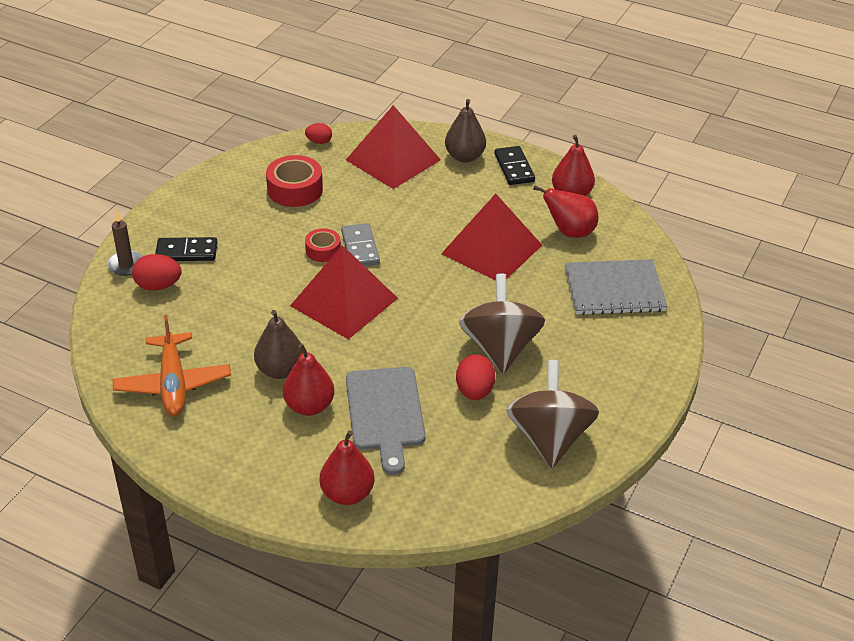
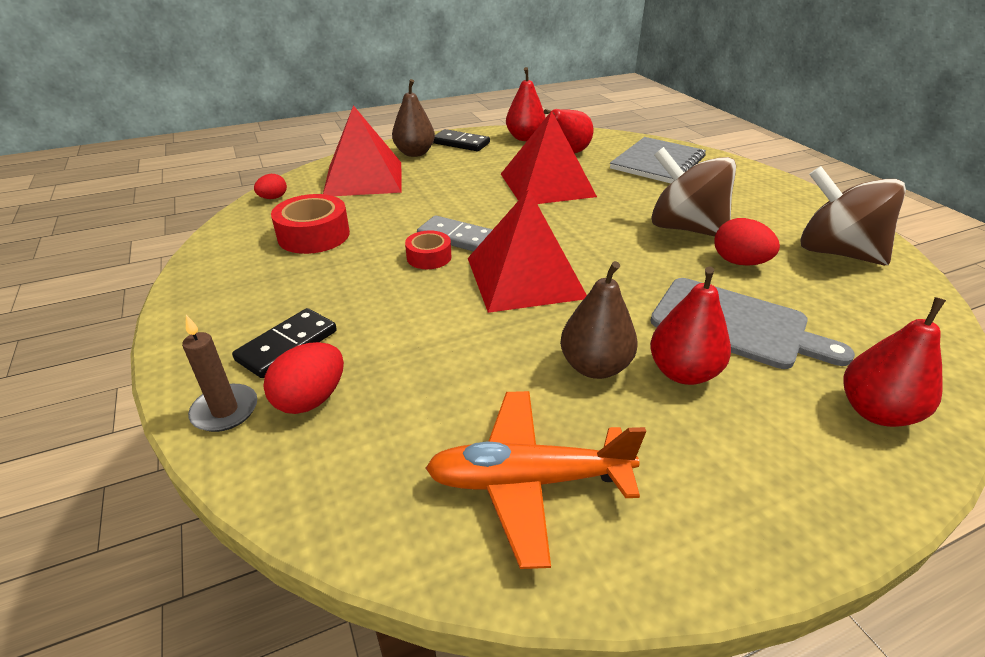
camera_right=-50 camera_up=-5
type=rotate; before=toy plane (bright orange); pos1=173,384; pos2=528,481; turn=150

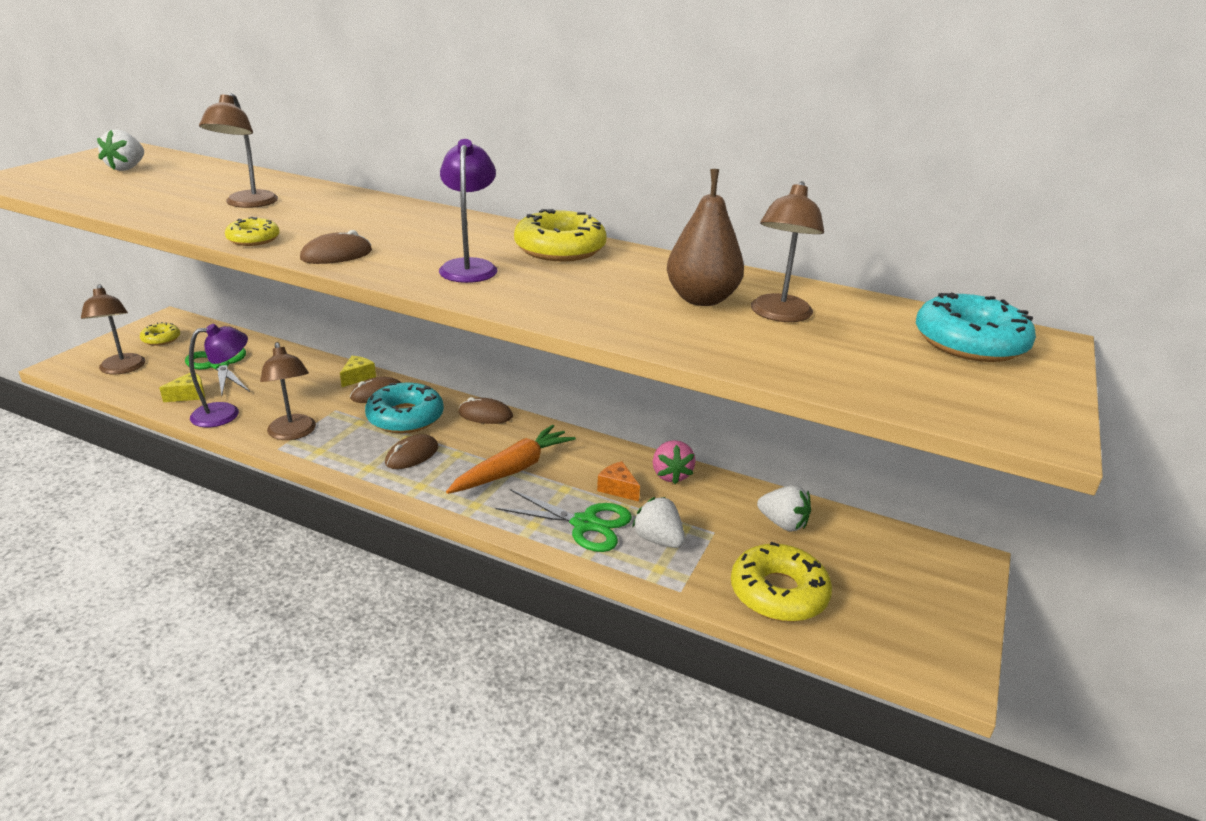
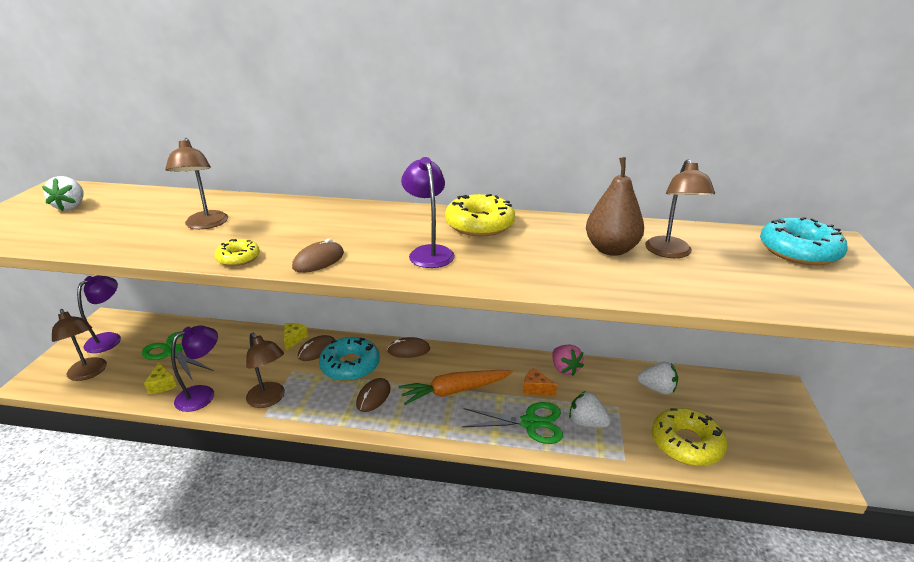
camera_right=-15 camera_up=0
type=replace; before=donut (golden); after=desk lamp (purple); pos1=161,339; pos2=109,339
type=rotate; before=cheese (golden); pos1=189,395; pos2=162,385; turn=120
type=rotate; before=root vegetable (bright orange); pos1=513,469; pos2=454,391; turn=-135

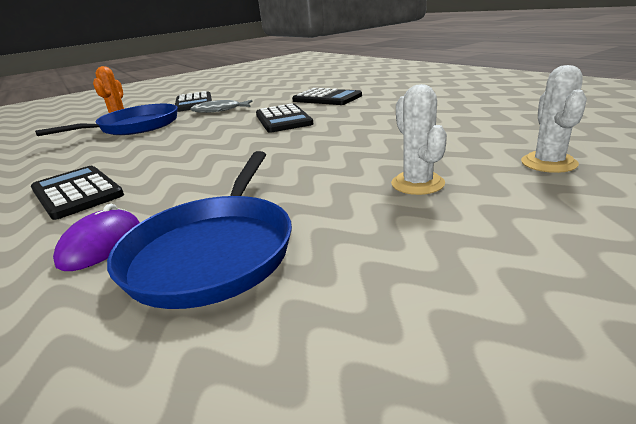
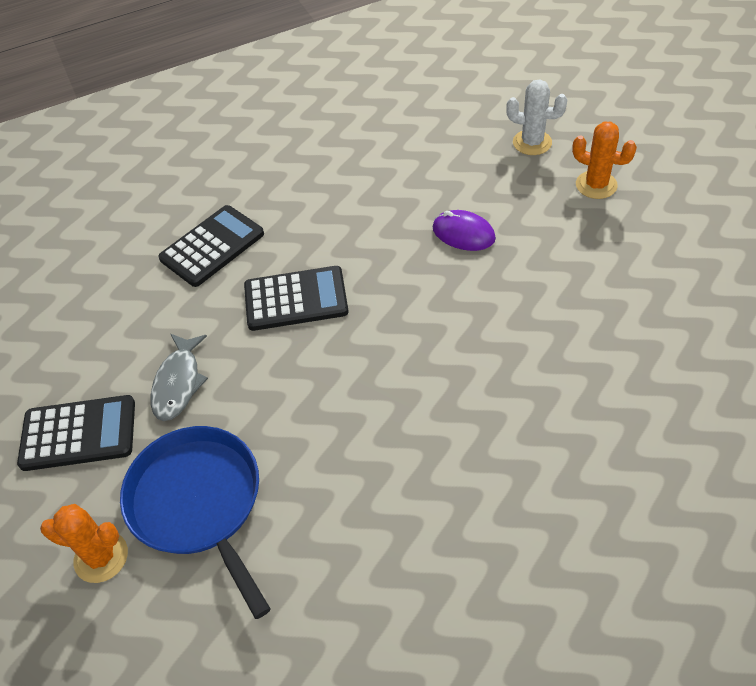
camera_right=-80 camera_up=25
type=delete; before=pocket calculator (jet-black); pos1=77,193
type=move; before=computer mouse (purple); pos1=101,245; pos2=463,233
type=delete; before=frying pan (cobalt); pos1=213,251
type=delete; before=cactus (white); pos1=417,183
type=insert; after=cactus (bright orange); pos2=596,185

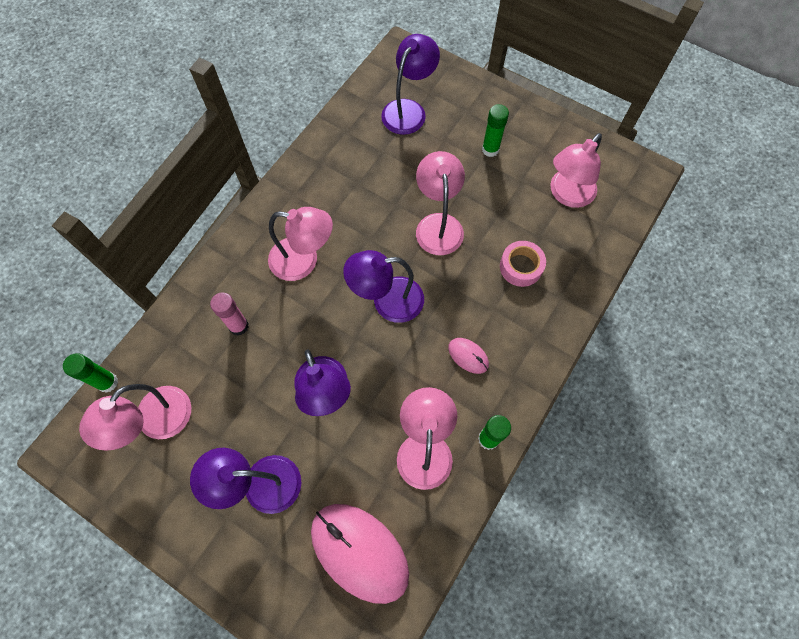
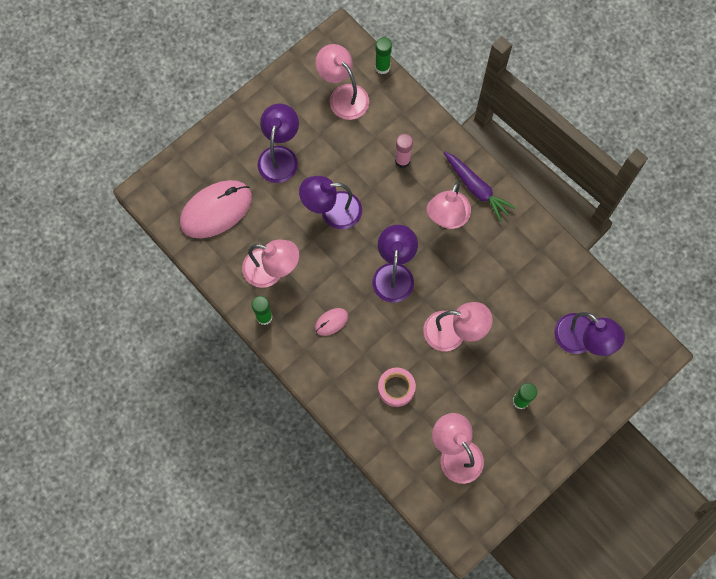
camera_right=105 camera_up=5
type=insert; after=root vegetable (purple); pos2=476,188

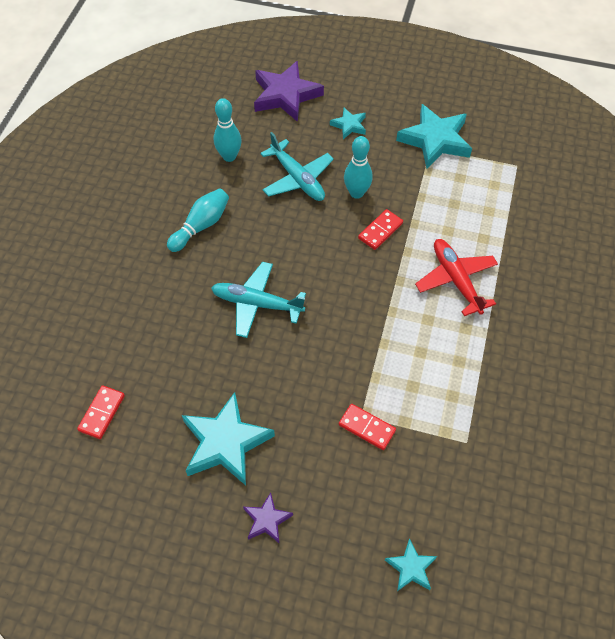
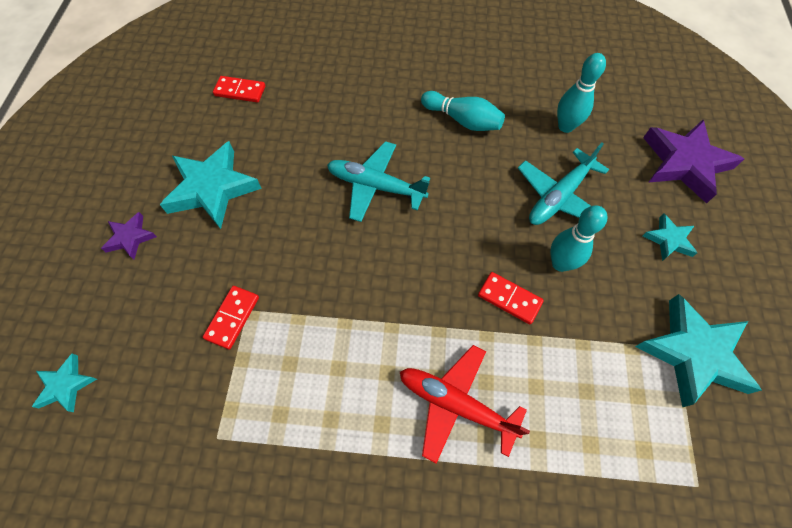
camera_right=80 camera_up=5
type=rotate; before=toy plane (teal); pos1=257,304; pos2=375,186; turn=-75
type=rotate; before=toy plane (red); pos1=456,280; pos2=456,404; turn=-120

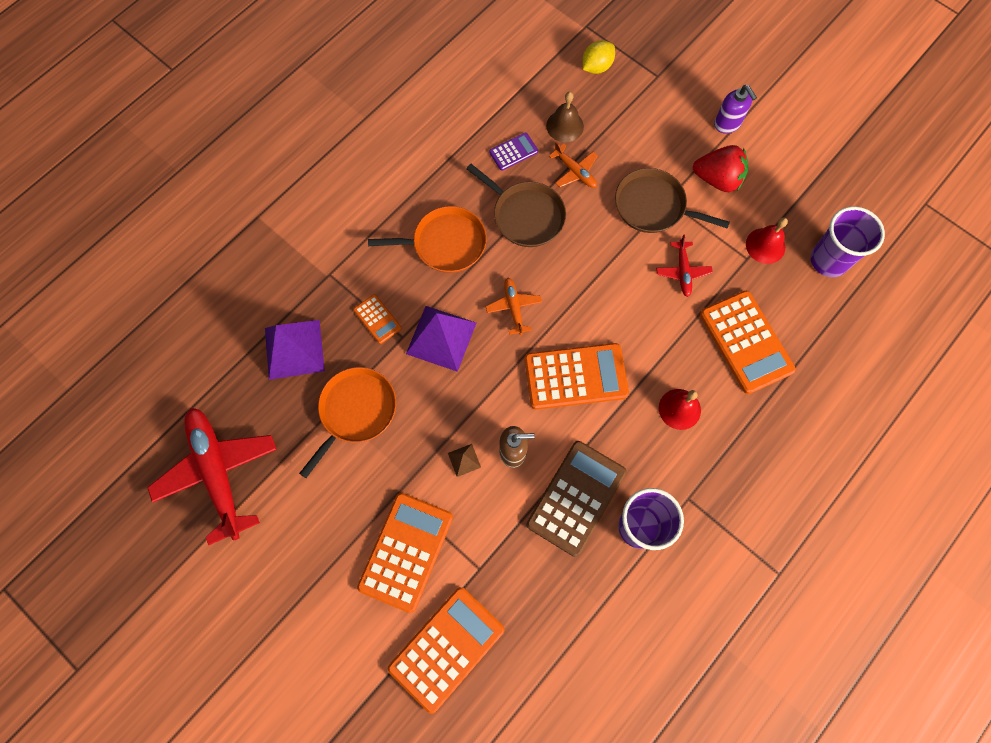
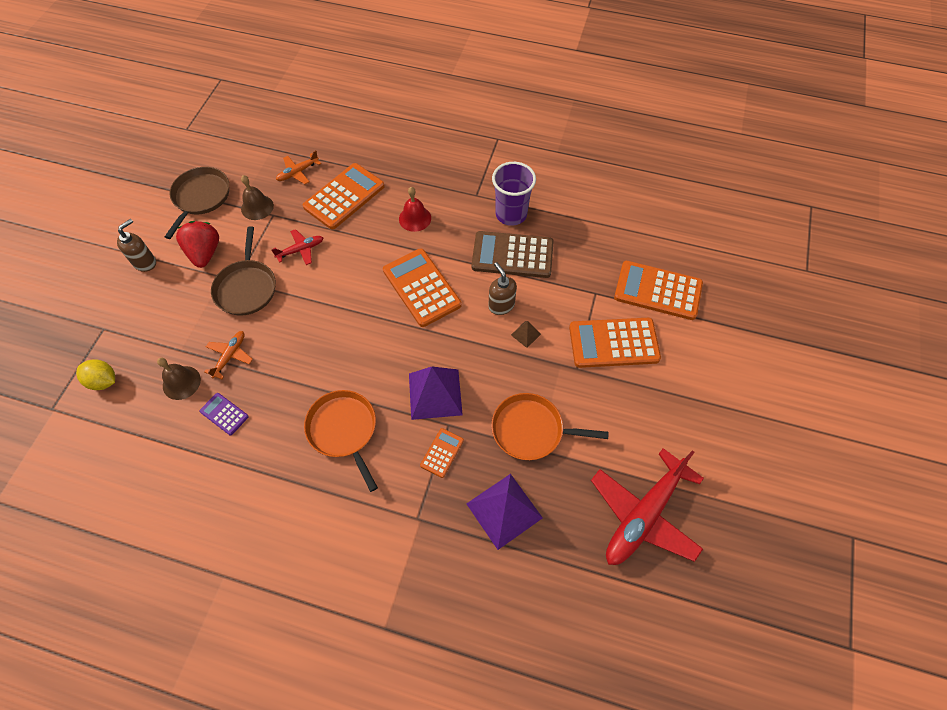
camera_right=-115 camera_up=-10
type=move; before=frying pan (brown); pos1=525,215; pos2=200,197
type=move; before=toy plane (bright orange); pos1=514,308; pos2=298,172
type=recolor; before=soap pump (purple); after=soap pump (brown); pos1=727,124; pos2=145,262
type=recolor; before=school bell (red); after=school bell (brown); pos1=765,245; pos2=257,207
type=delete; before=beaker (purple); pos1=828,260

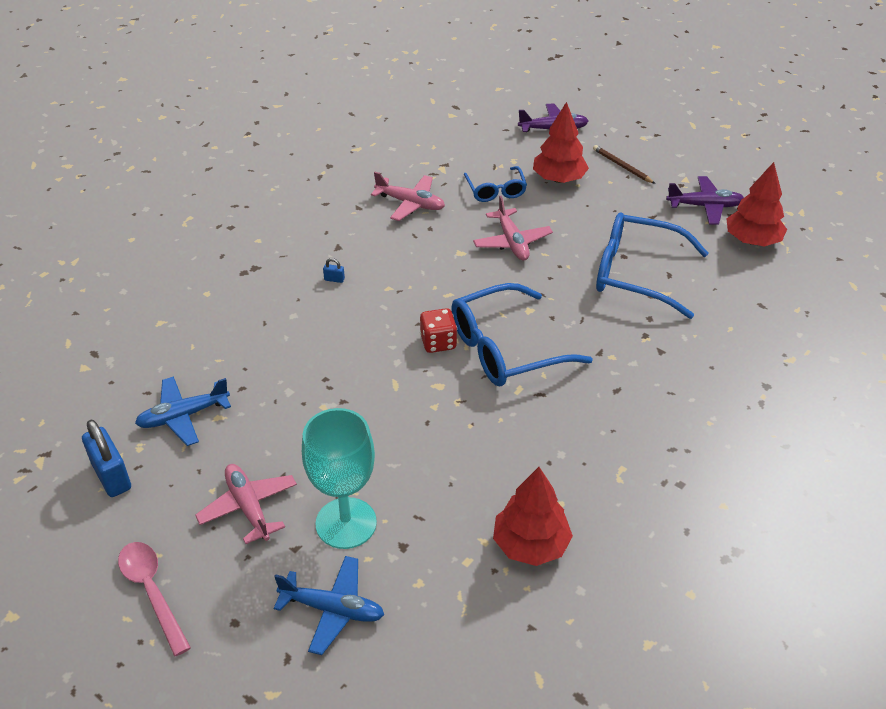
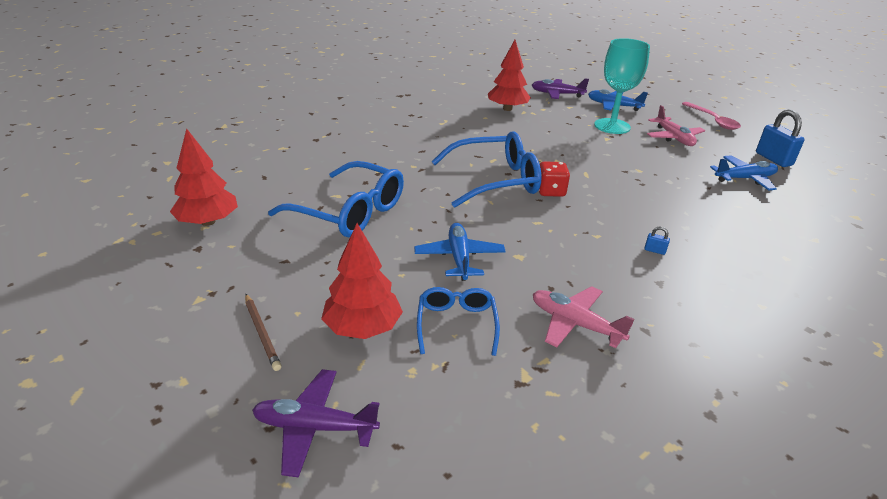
camera_right=-170 camera_up=-10
type=recolor; before=toy plane (rosy); after=toy plane (cobalt); pos1=512,242; pos2=459,258
type=move; before=toy plane (purple); pos1=705,206; pos2=557,94

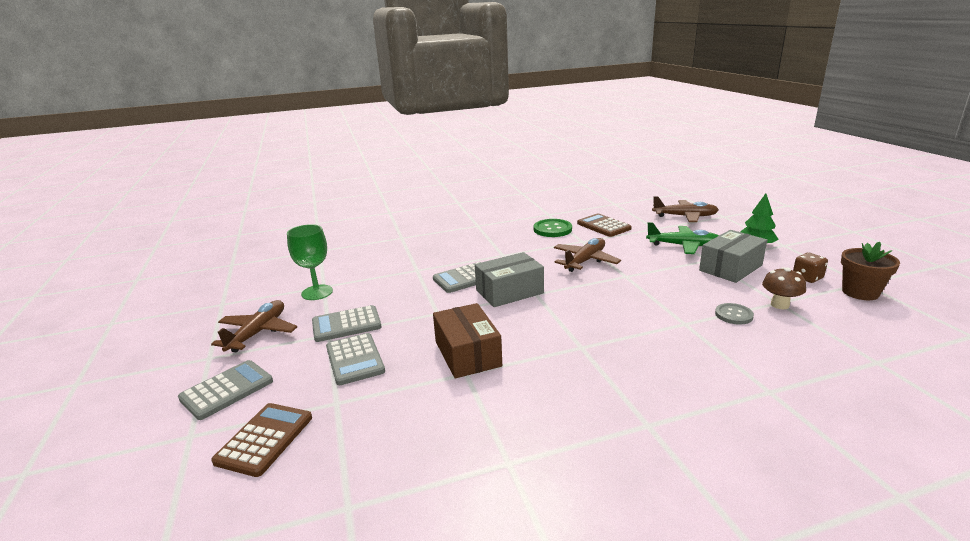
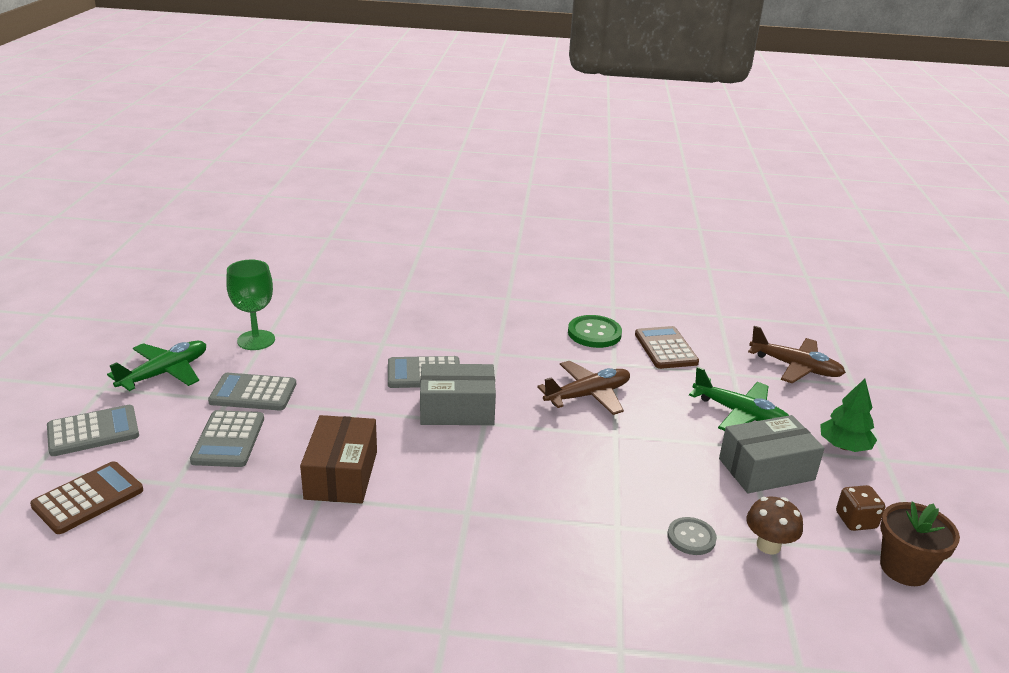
camera_right=20 camera_up=5
type=recolor; before=toy plane (brown); after=toy plane (emerald); pos1=258,332; pos2=165,373

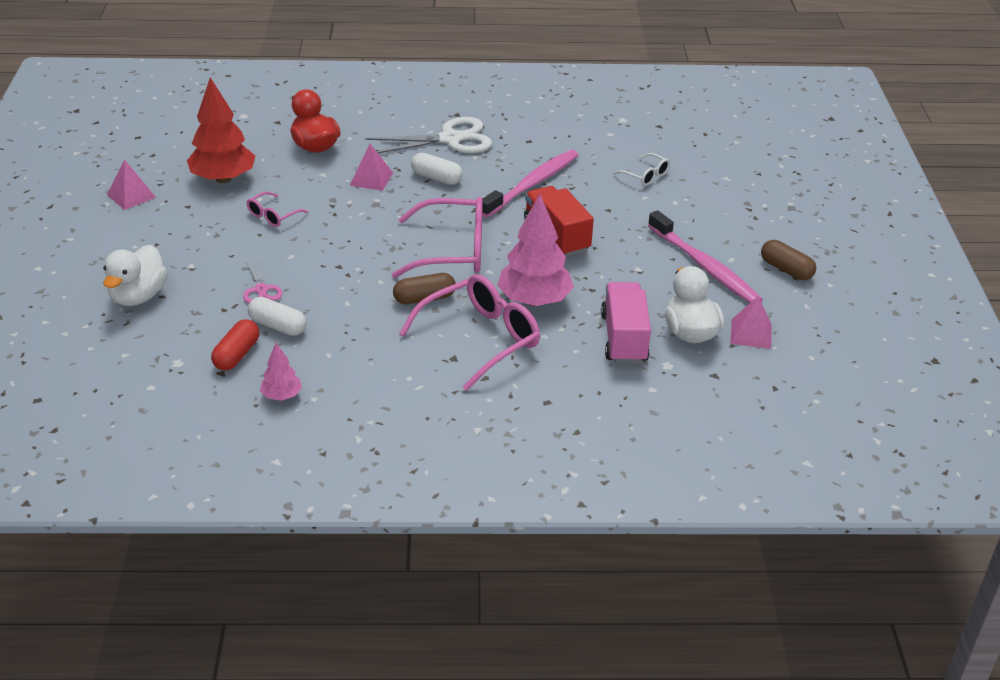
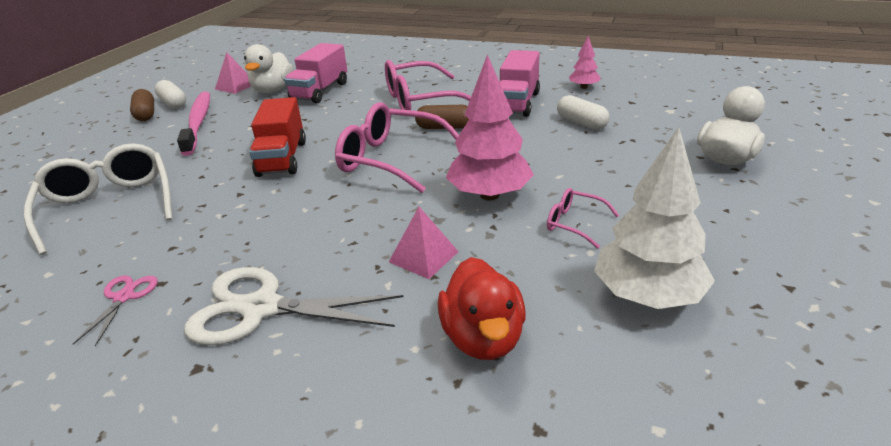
camera_right=-155 camera_up=-5
type=delete; before=pyramid shape (rosy); pos1=131,196
type=recolor; before=toy tree (red); after=toy tree (white); pos1=223,179; pos2=647,296
type=delete; before=pill (red); pos1=237,355
type=move; before=scissors (rosy); pos1=261,289; pos2=124,297
type=rotate; before=eyeglasses (rosy); pos1=273,216; pos2=574,223; turn=-120
type=move; before=pill (white); pos1=436,178; pos2=173,103
type=delete; before=tooth brush (rosy); pos1=532,184
type=move; before=toy tree (rosy); pos1=534,300; pos2=489,195
type=resize; before=eyeglasses (white); pos1=646,176; pos2=109,205; scale=2.07
type=insert; after=lorry (rosy); pos2=517,103

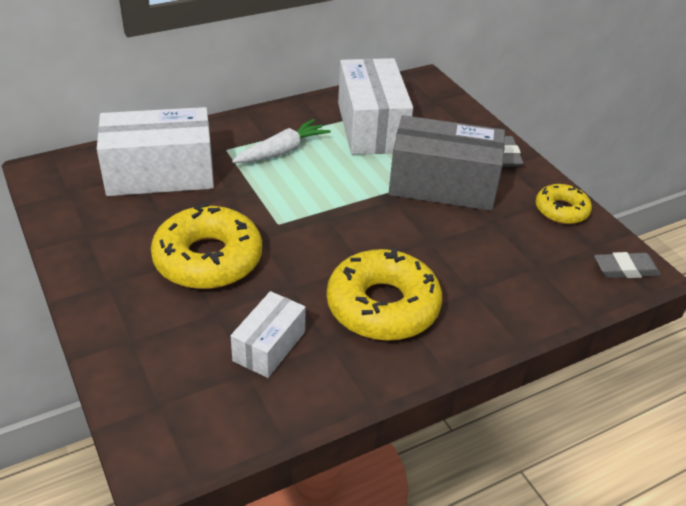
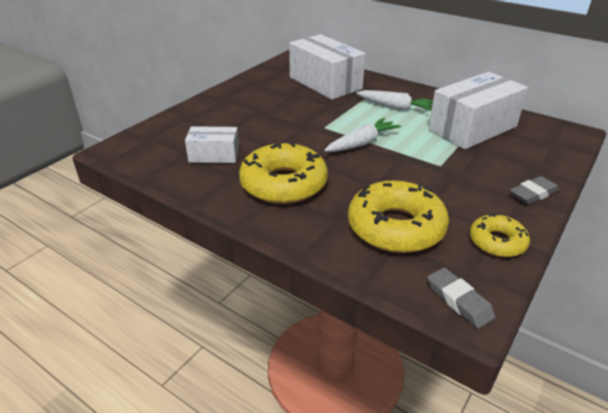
camera_right=65 camera_up=-5
type=move; before=donut (golden); pos1=208,259; pos2=396,227
type=delete; before=package (grey); pos1=442,185
type=insert; after=root vegetable (white); pos2=362,143

